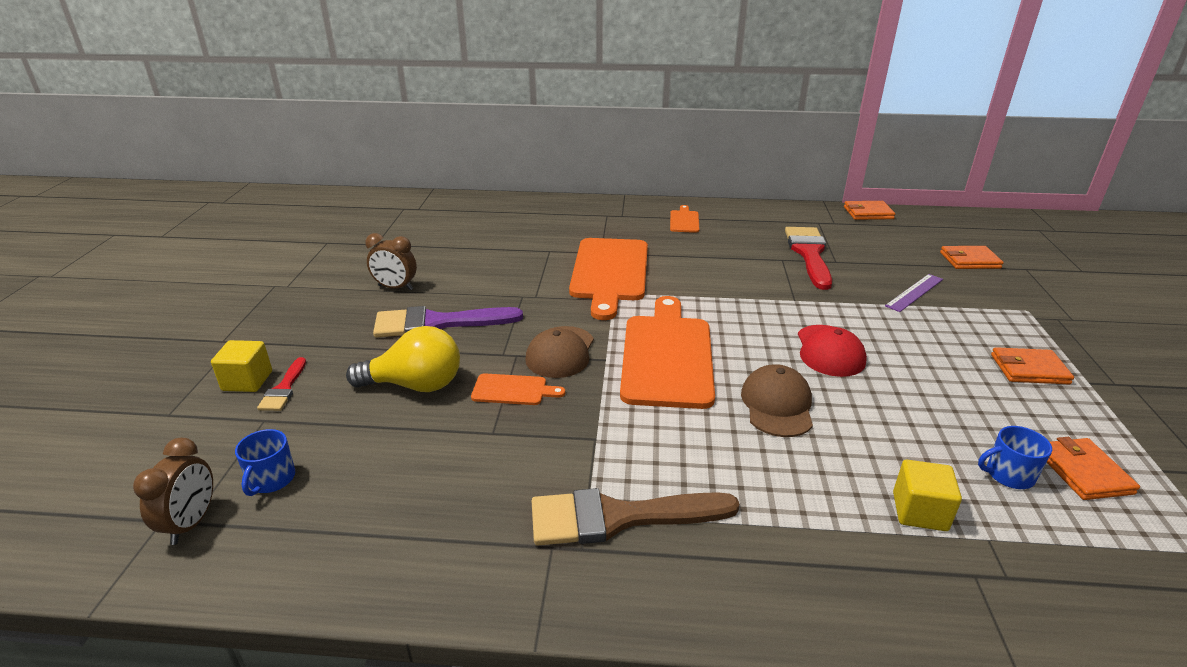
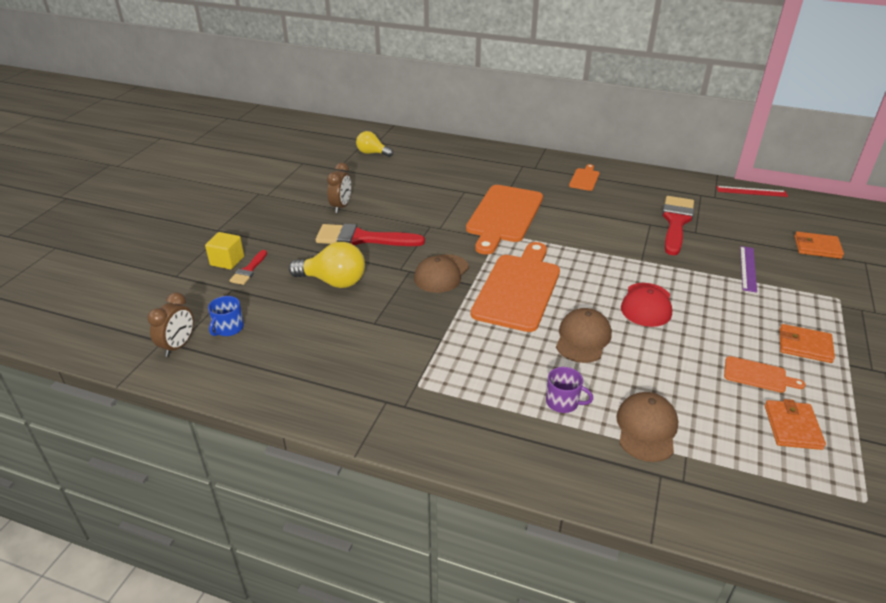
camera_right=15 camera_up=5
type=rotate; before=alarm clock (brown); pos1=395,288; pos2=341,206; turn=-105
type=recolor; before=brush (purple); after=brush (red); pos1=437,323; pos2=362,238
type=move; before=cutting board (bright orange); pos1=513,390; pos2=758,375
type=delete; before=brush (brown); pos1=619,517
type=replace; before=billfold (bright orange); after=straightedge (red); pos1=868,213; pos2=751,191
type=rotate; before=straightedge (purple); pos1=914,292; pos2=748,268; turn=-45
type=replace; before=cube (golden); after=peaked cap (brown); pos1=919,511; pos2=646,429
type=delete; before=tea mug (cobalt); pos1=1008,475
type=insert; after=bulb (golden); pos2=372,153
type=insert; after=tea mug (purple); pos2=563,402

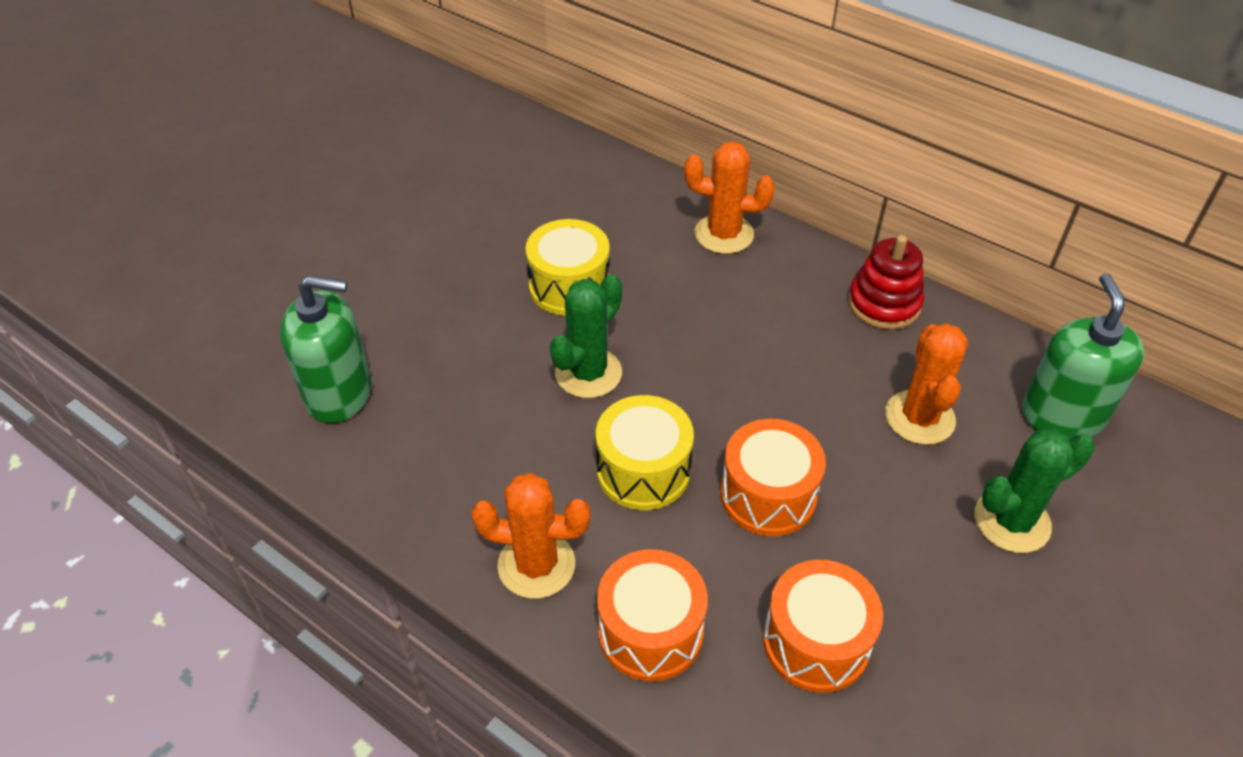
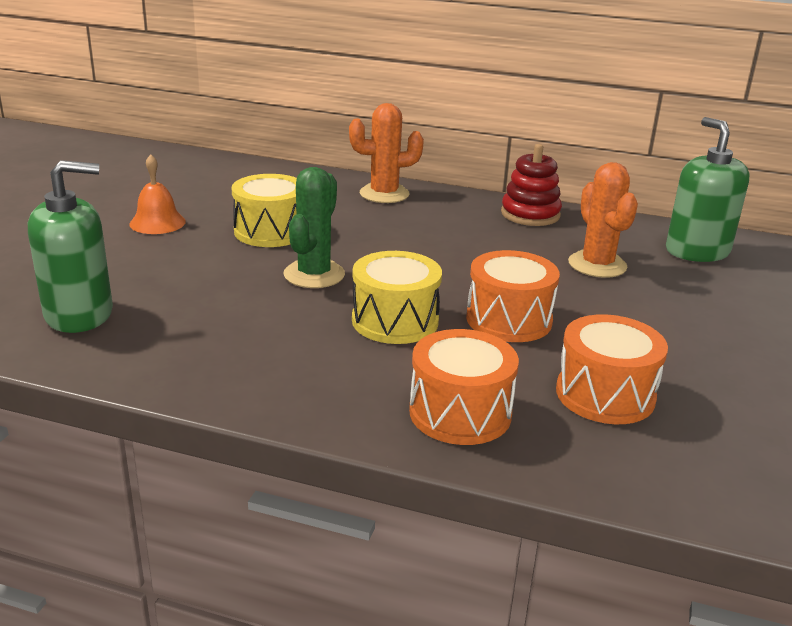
camera_right=-20 camera_up=-20
type=delete; before=cactus (bright orange); pos1=536,565
type=delete; before=cactus (emerald); pos1=1012,521
type=insert; after=school bell (bright orange); pos2=157,222

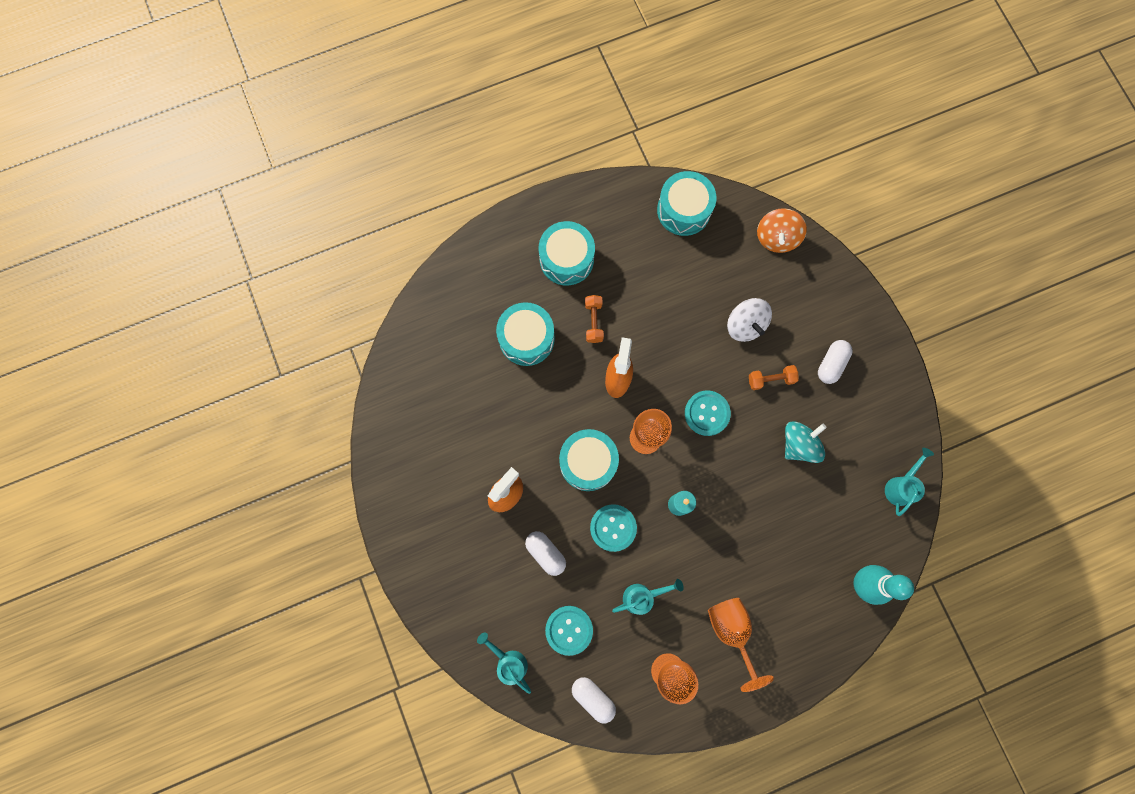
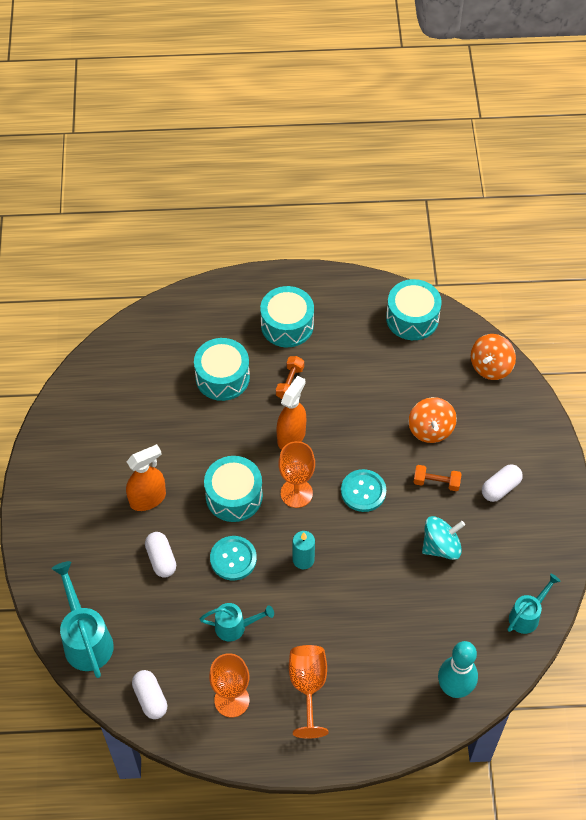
camera_right=20 camera_up=-20
type=resize; before=watering pot (teal); pos1=509,661; pos2=86,639; scale=1.62
type=delete; before=sewing button (teal); pos1=569,630
type=recolor; before=spinning top (white); after=spinning top (bright orange); pos1=745,325; pos2=430,429

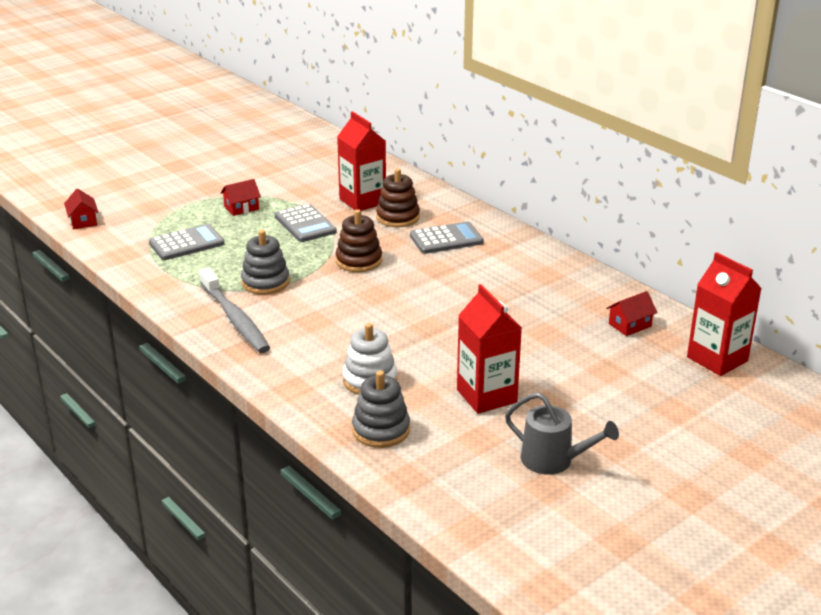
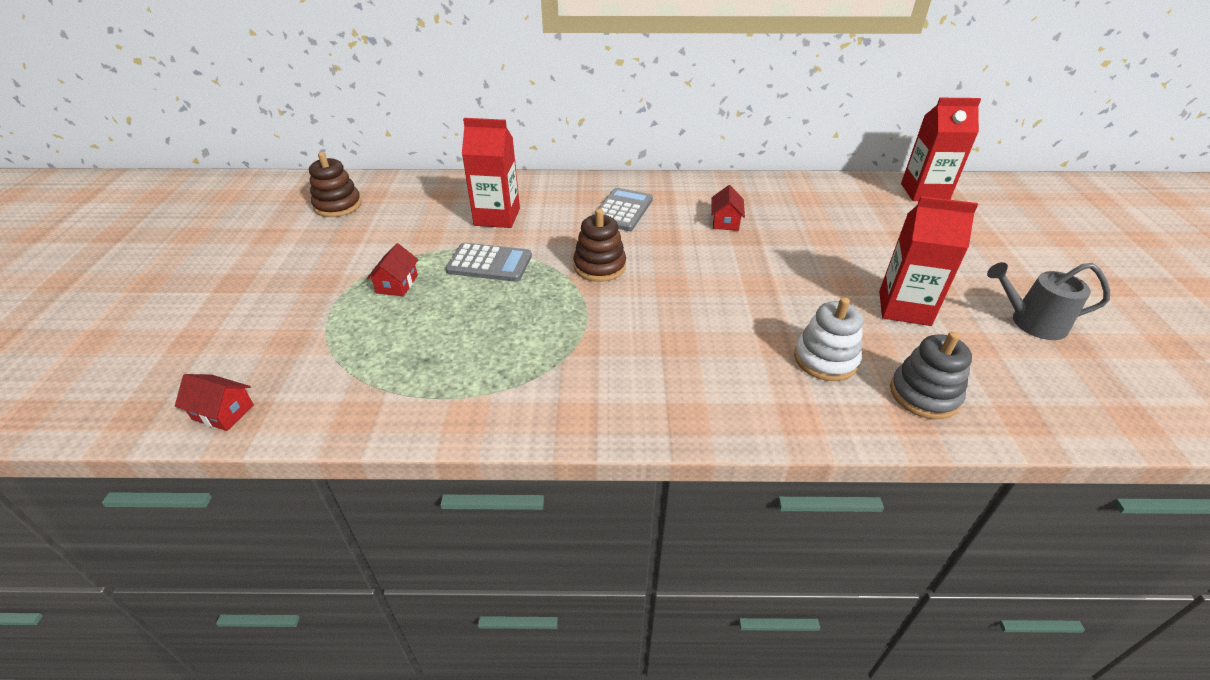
camera_right=-50 camera_up=10
type=delete; before=pocket calculator (grey); pos1=186,243
type=delete; before=tooth brush (grey); pos1=235,319
type=delete; before=ring stacker (grey); pos1=265,282
type=move; before=ring stacker (brown); pos1=397,217; pos2=338,205
type=rotate; before=watering pot (grey); pos1=553,460; pos2=1032,322; turn=-150
type=move; before=toy house (red); pos1=630,325; pos2=725,221

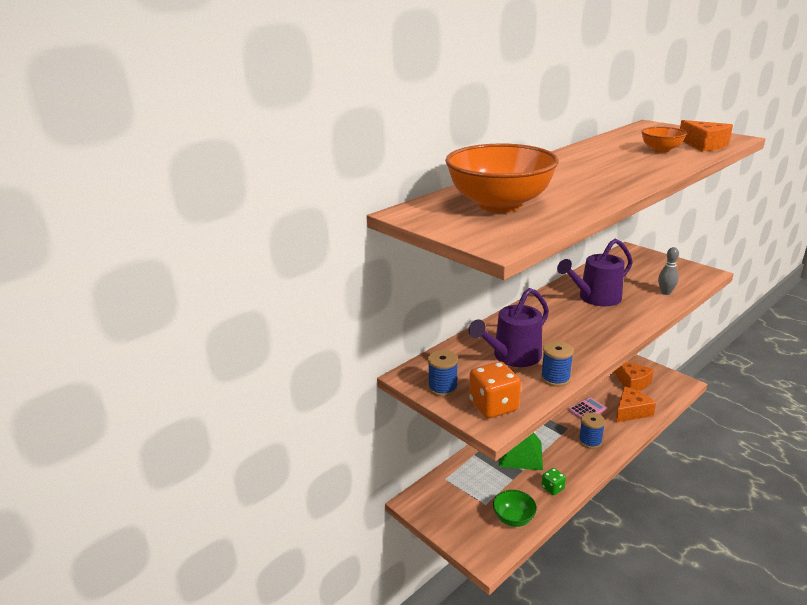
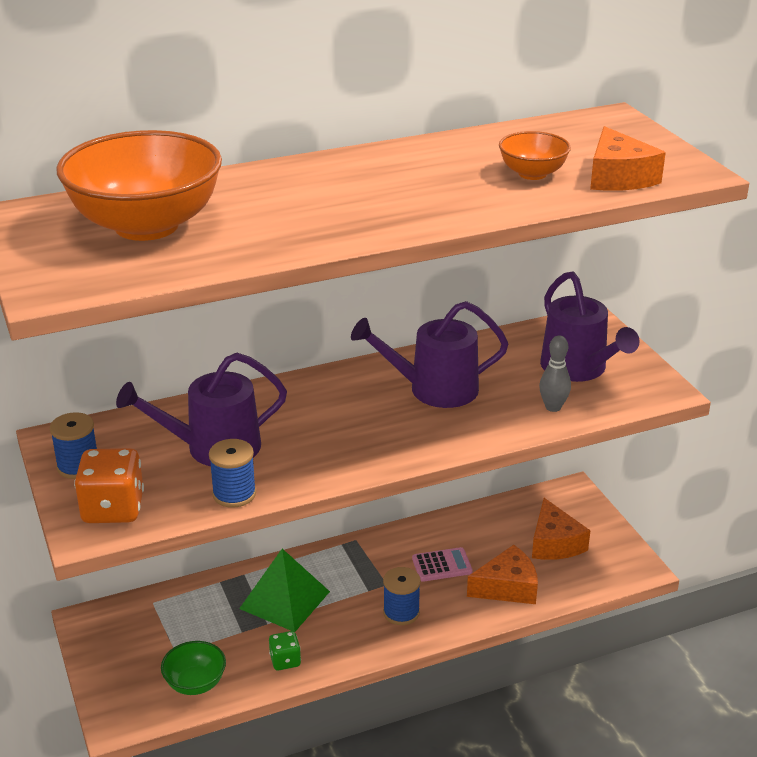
camera_right=20 camera_up=5
type=insert; after=watering pot (purple); pos2=578,368

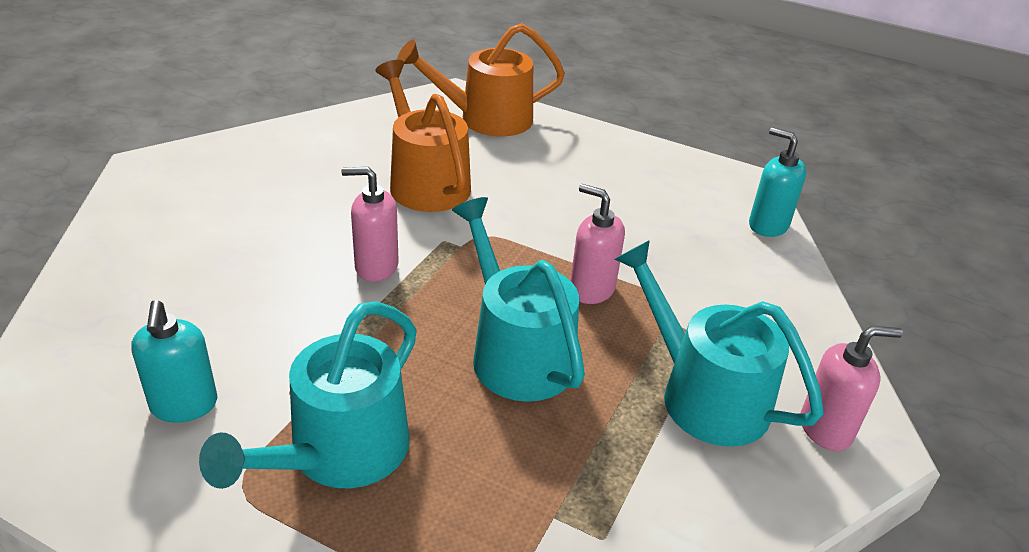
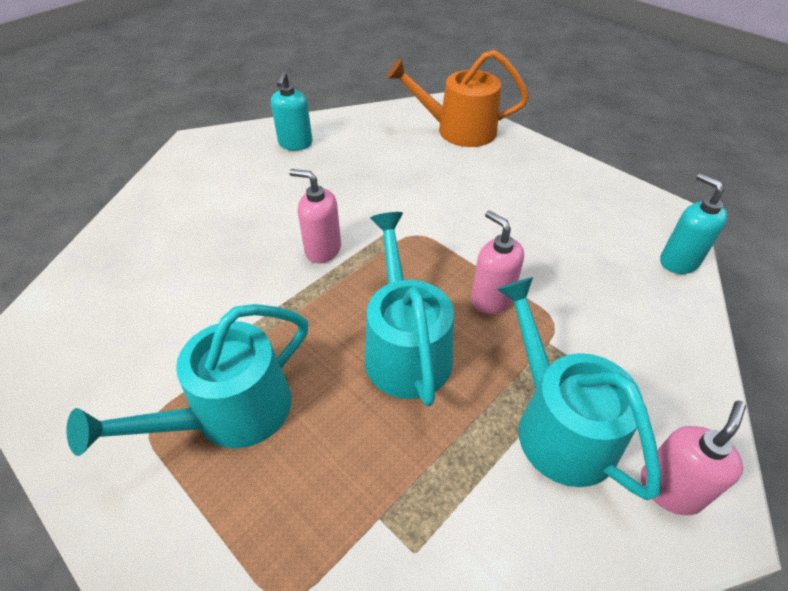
camera_right=20 camera_up=10
type=move; before=soap pump (teal); pos1=184,405; pos2=295,144
type=delete; before=watering pot (bright orange); pos1=425,182
type=rotate; before=soap pump (rosy); pos1=826,429; pos2=670,489; turn=-60

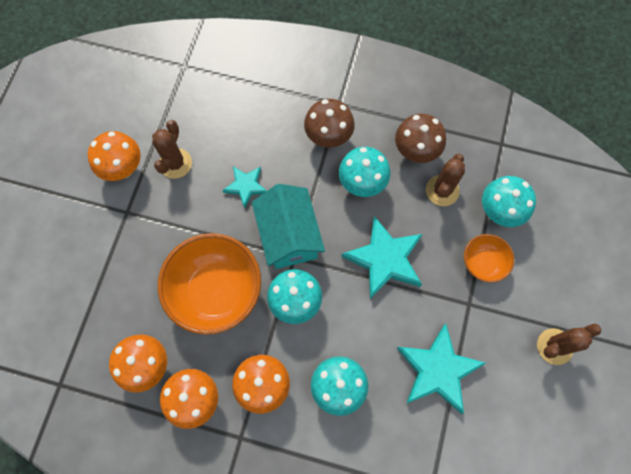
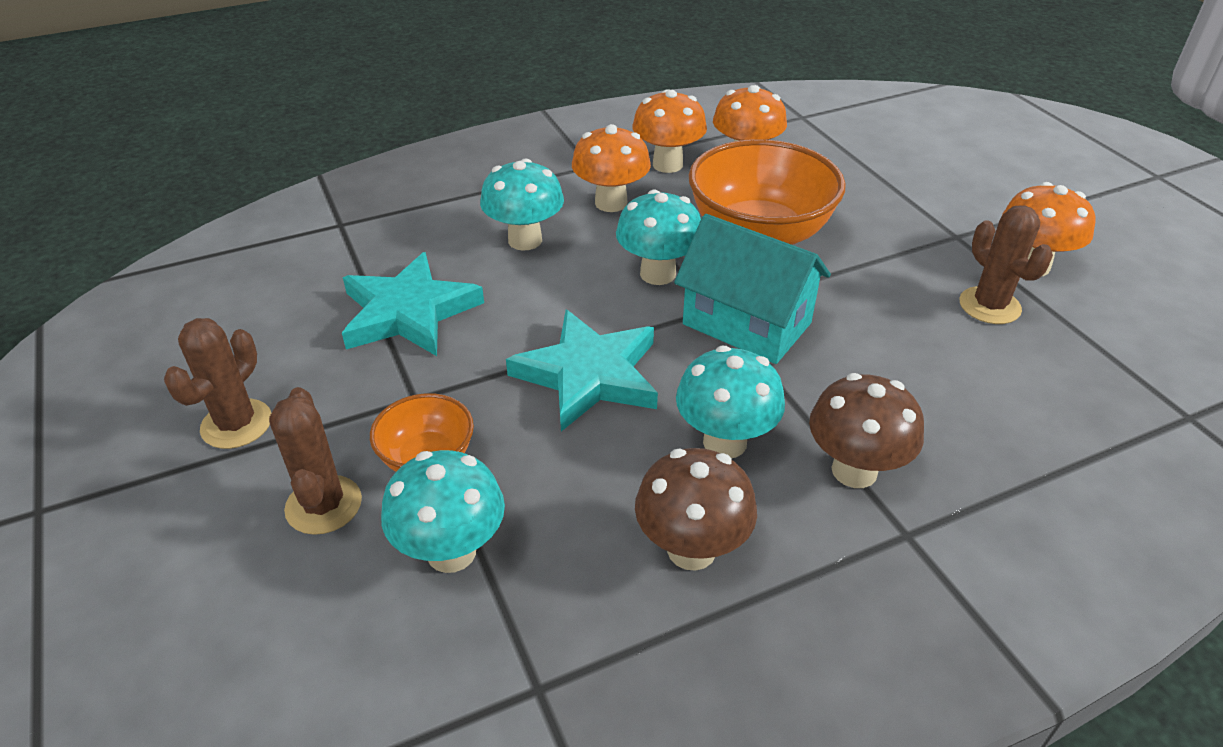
camera_right=140 camera_up=-30
type=delete; before=star (teal); pos1=246,186
type=move; before=cactus (brown); pos1=442,190; pos2=323,505

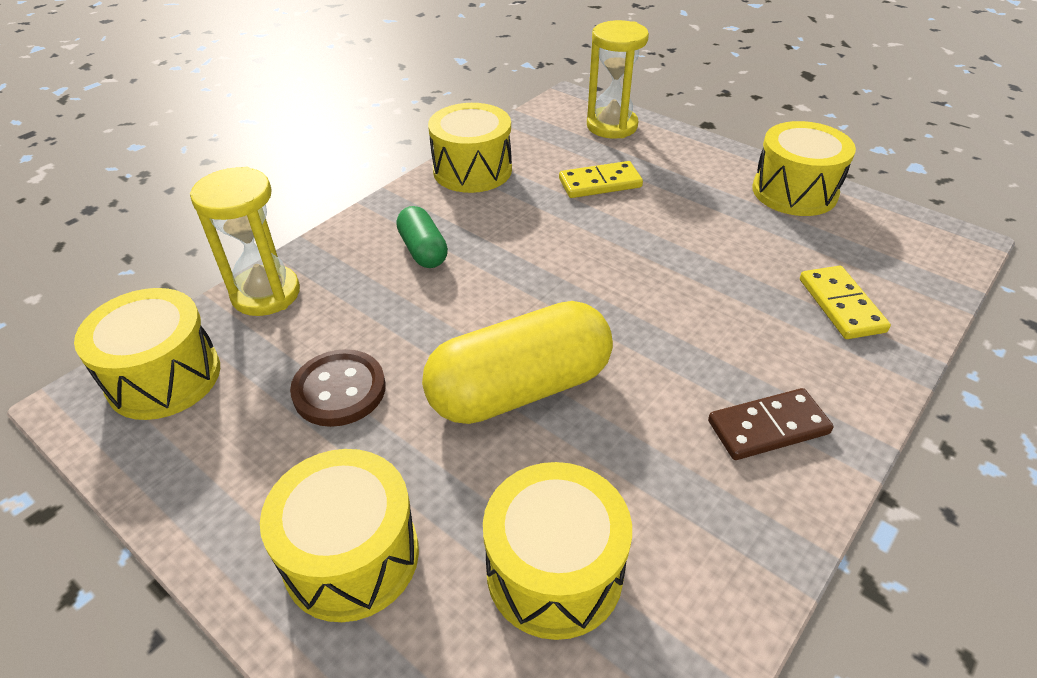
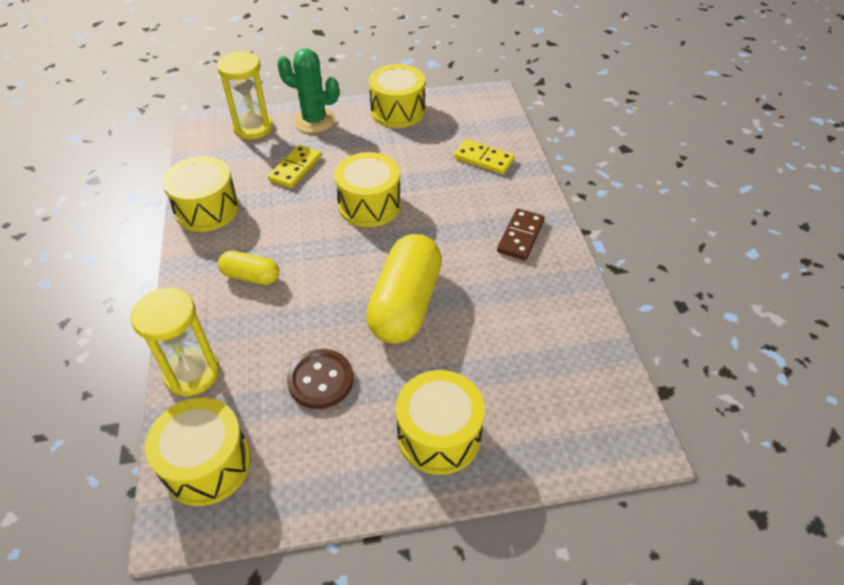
camera_right=-50 camera_up=5
type=recolor; before=pill (emerald); after=pill (golden); pos1=423,250; pos2=251,276
type=move; before=drum (golden); pos1=554,571; pos2=369,205
type=insert; after=cactus (emerald); pos2=314,121

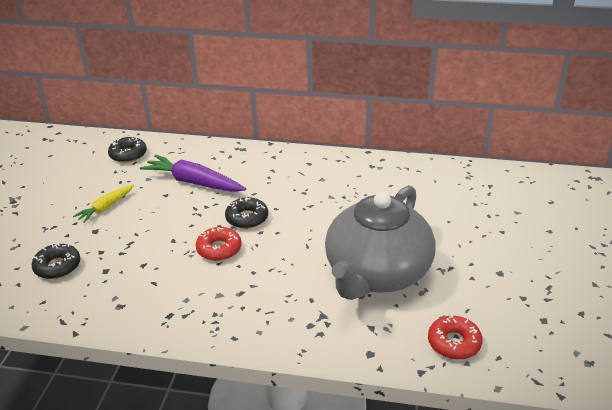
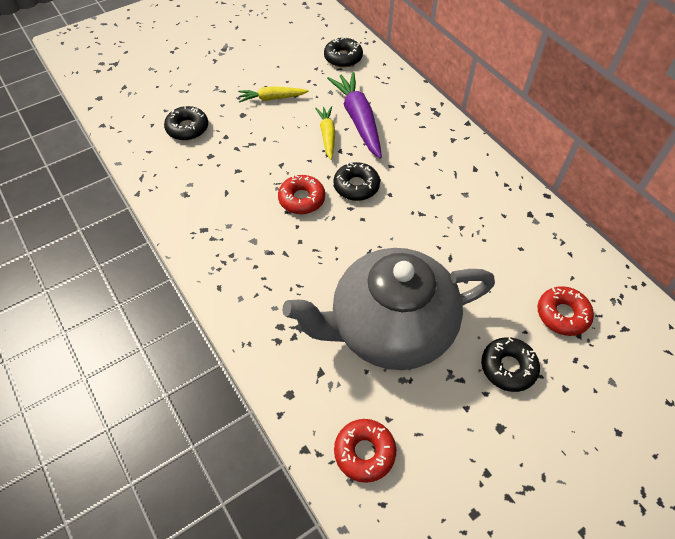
camera_right=45 camera_up=20
type=insert; after=root vegetable (golden); pos2=327,135
type=insert; after=donut (jet-black); pos2=508,367
type=insert; after=donut (red); pos2=562,314

